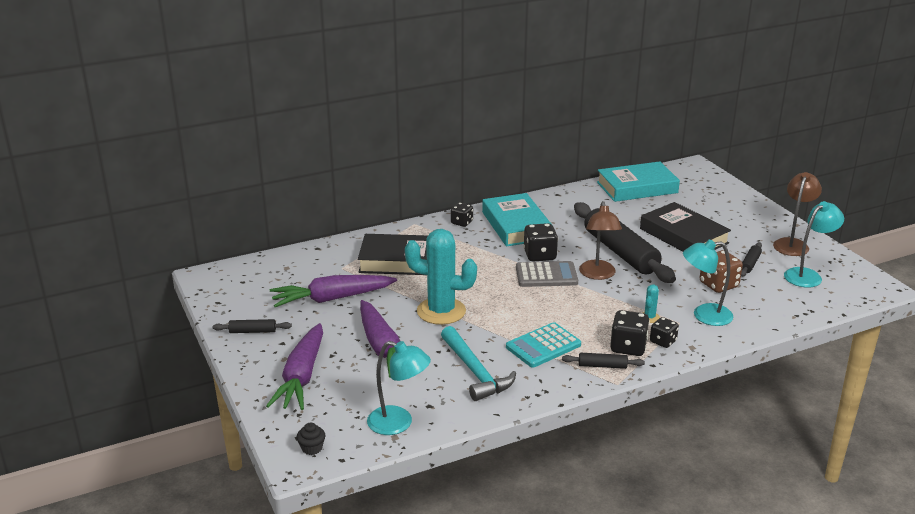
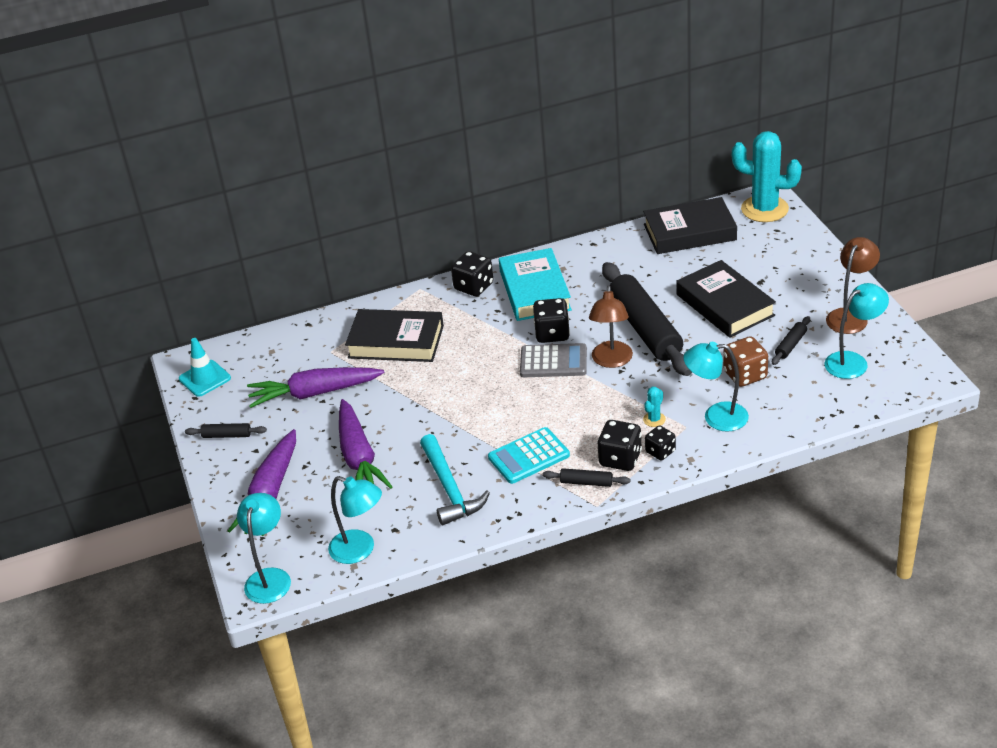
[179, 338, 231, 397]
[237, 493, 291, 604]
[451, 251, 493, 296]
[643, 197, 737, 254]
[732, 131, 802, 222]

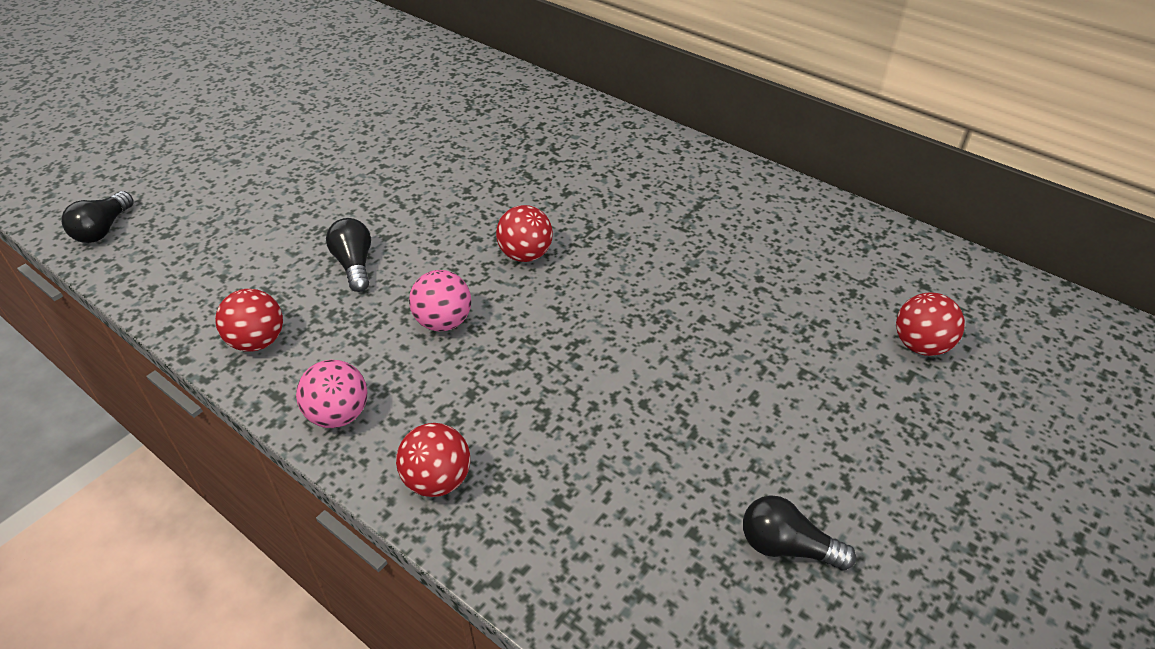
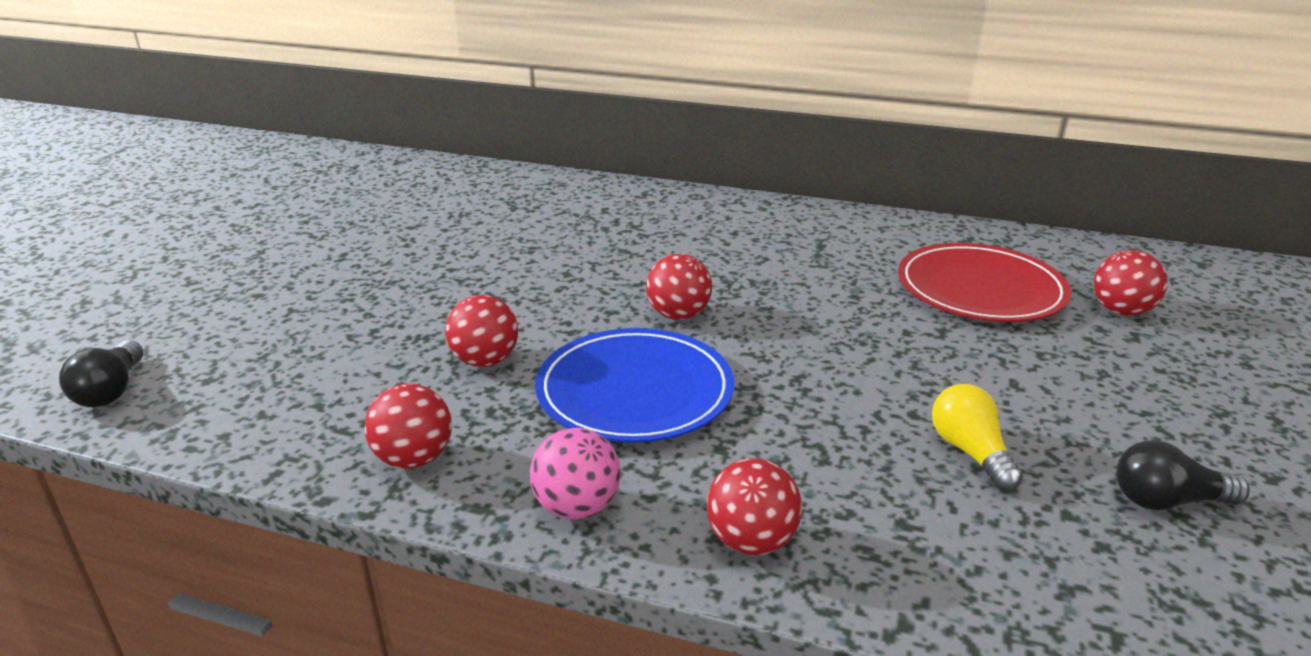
[445, 295, 518, 367]
[535, 328, 734, 443]
[898, 243, 1071, 322]
[932, 384, 1023, 491]

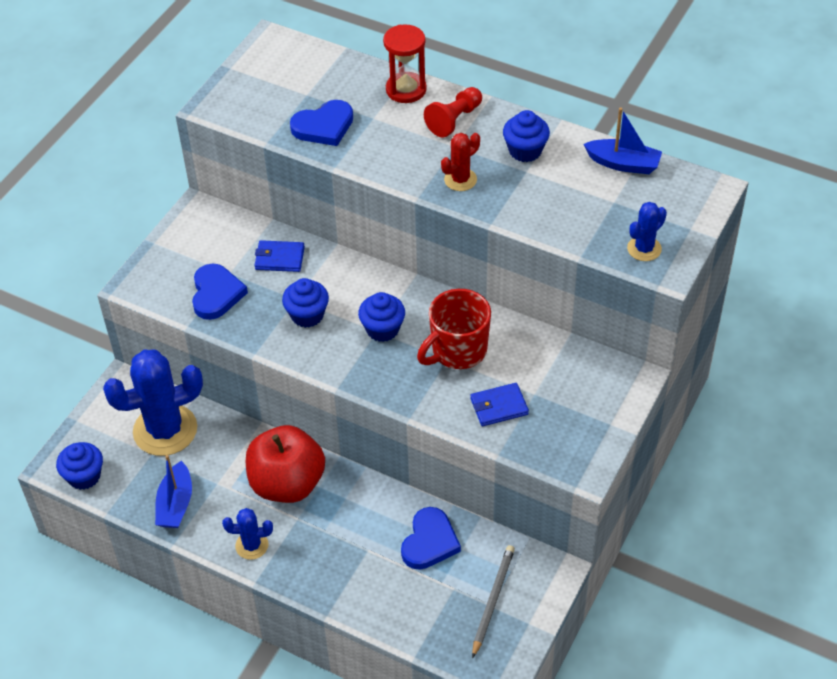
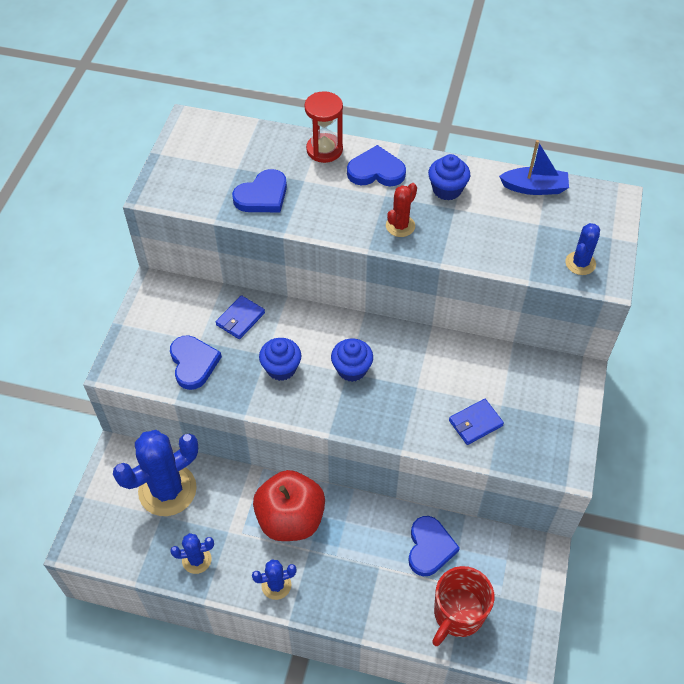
[170, 533, 214, 574]
[216, 295, 265, 339]
[347, 145, 406, 186]
[432, 566, 494, 646]
[56, 442, 103, 490] (first image)
[472, 545, 515, 658] (first image)

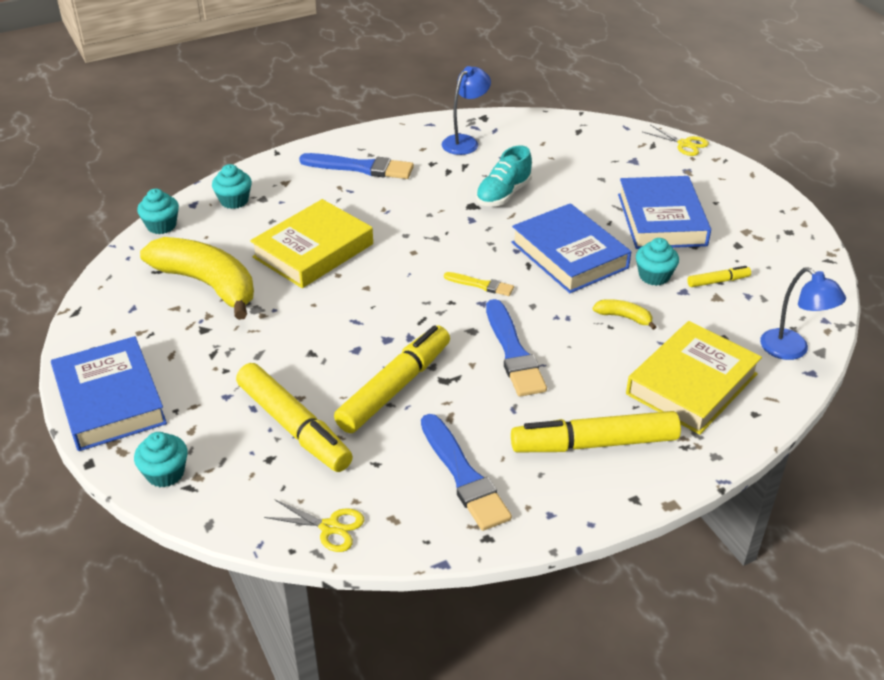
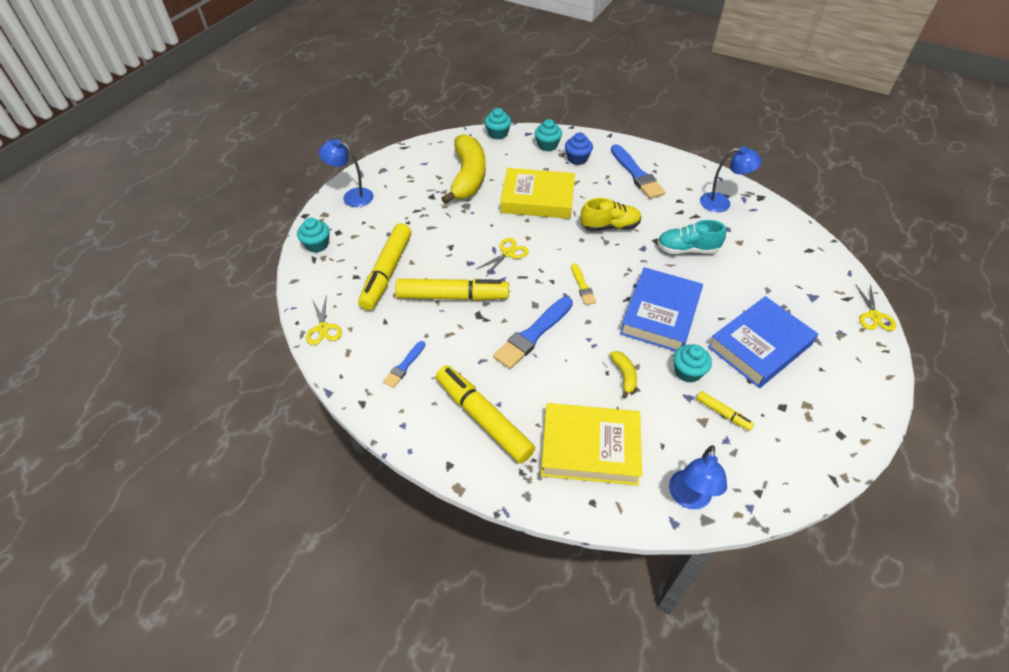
[319, 139, 373, 207]
[383, 341, 425, 388]
[476, 238, 529, 276]
[565, 132, 593, 165]
[581, 198, 641, 231]

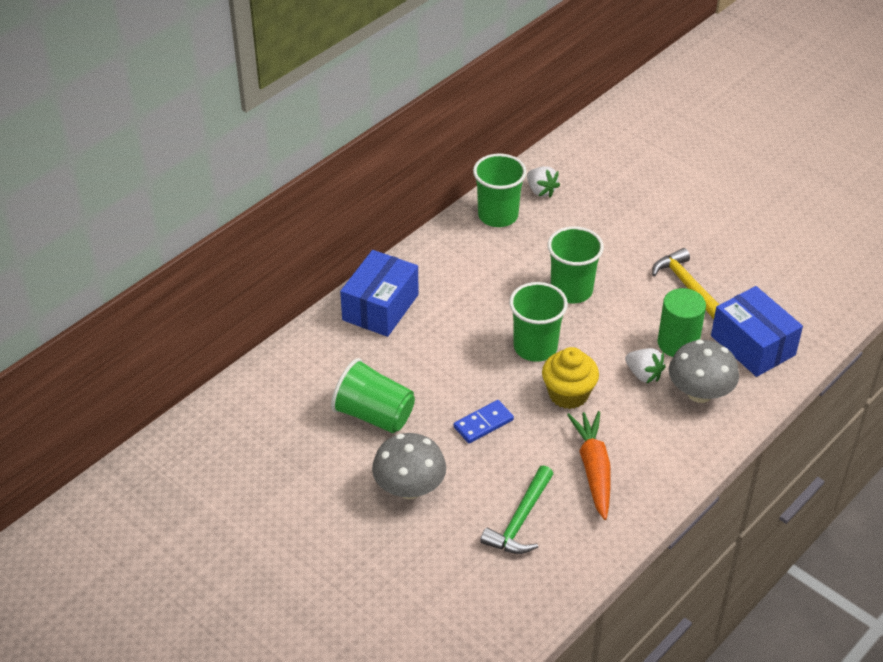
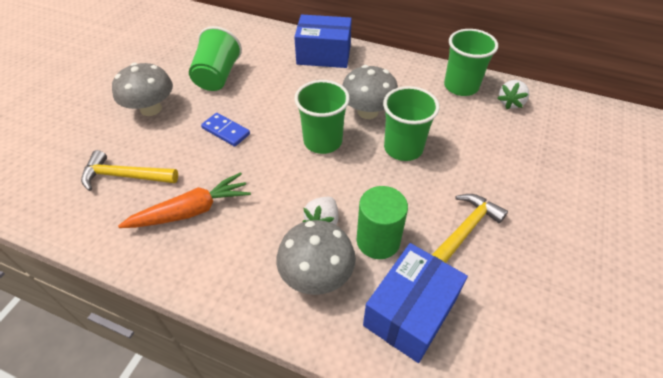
[81, 150, 178, 191]
[342, 65, 398, 119]
[542, 347, 599, 409] (first image)

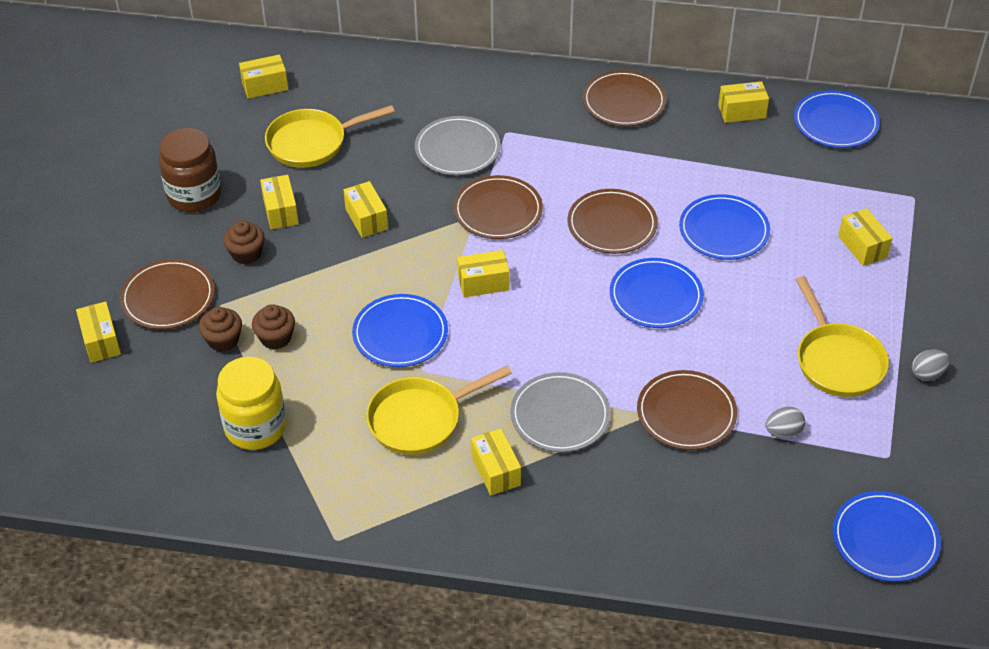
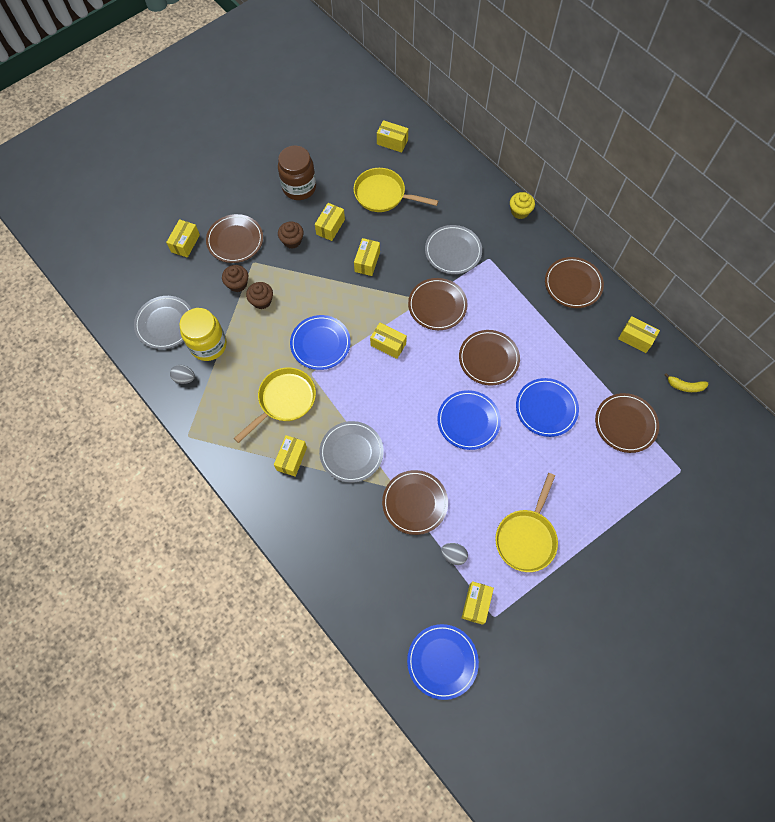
[134, 296, 191, 349]
[170, 365, 195, 384]
[234, 367, 316, 443]
[462, 581, 494, 625]
[510, 192, 535, 219]
[595, 393, 659, 453]
[665, 373, 708, 392]

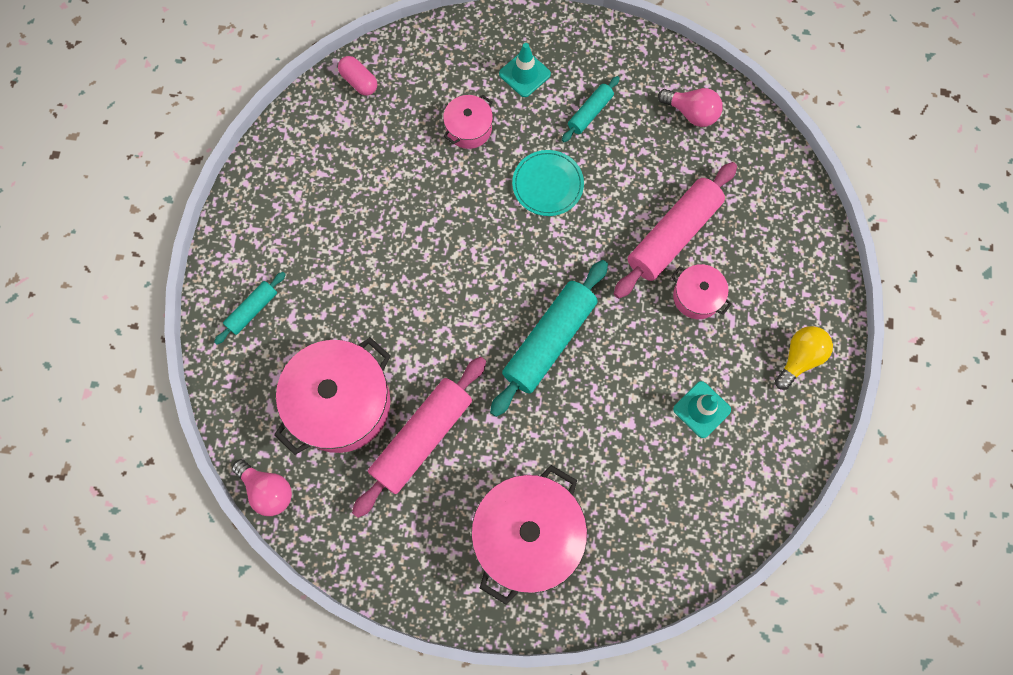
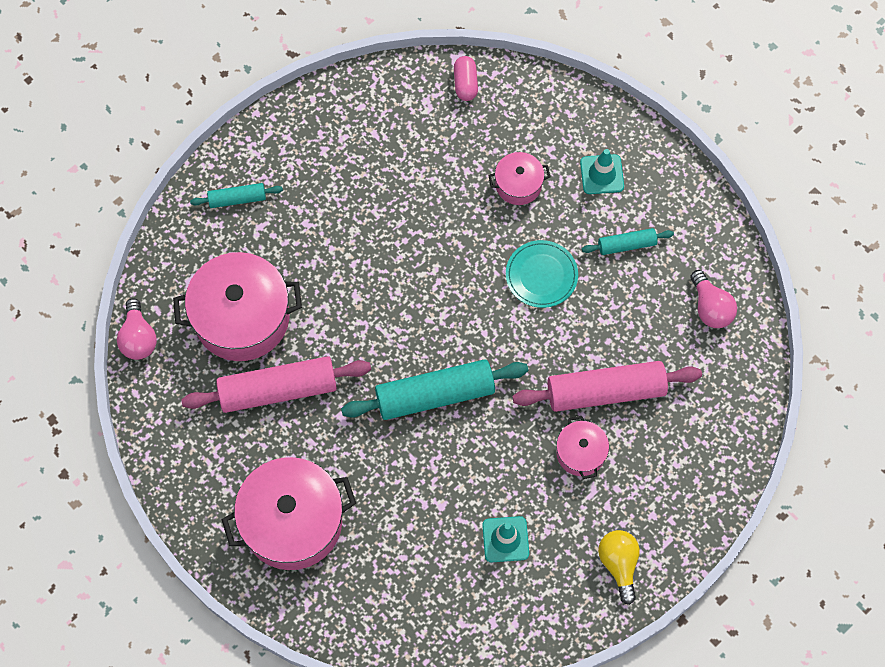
[598, 530, 640, 605]

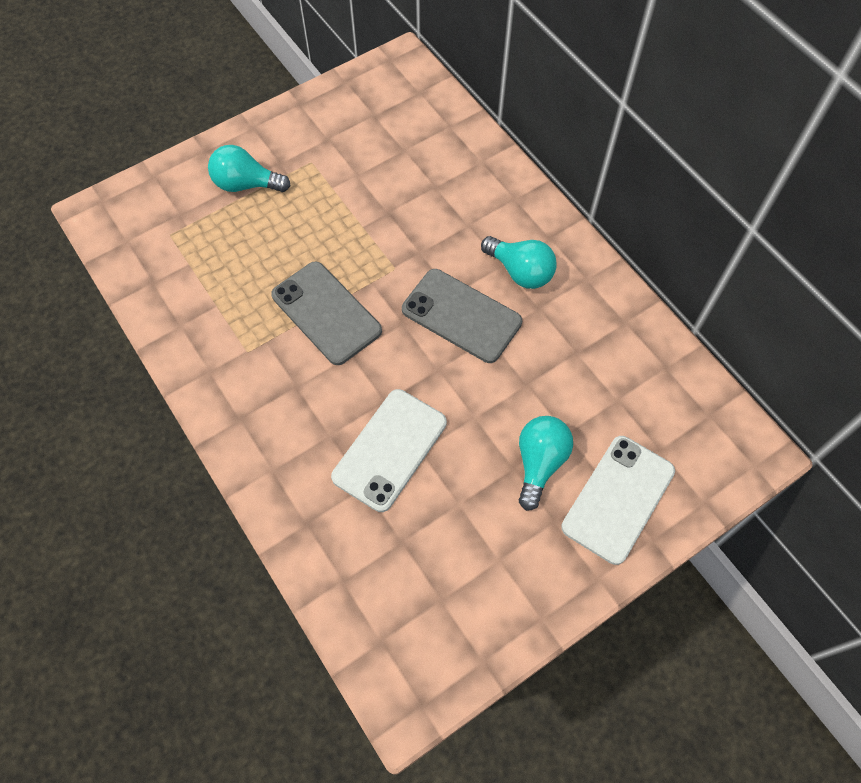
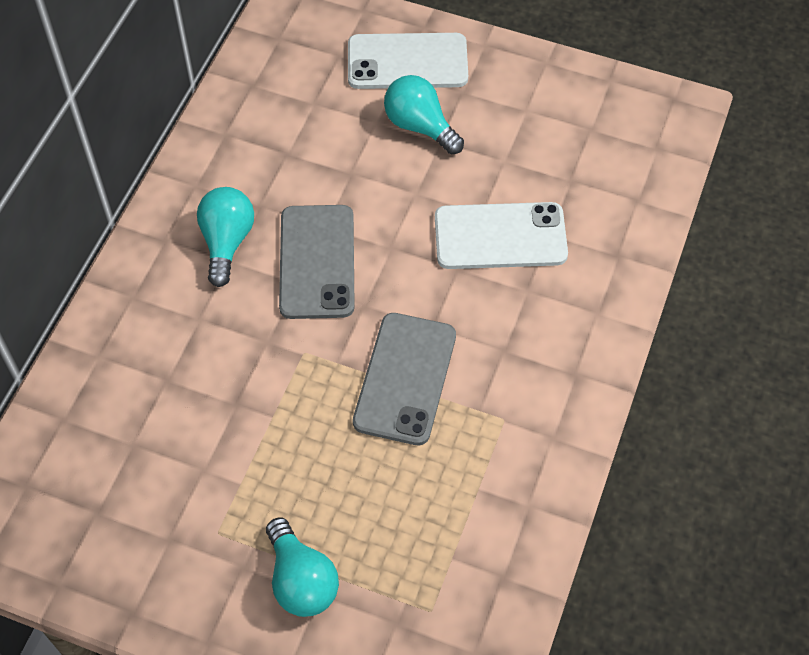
[384, 75, 464, 154]

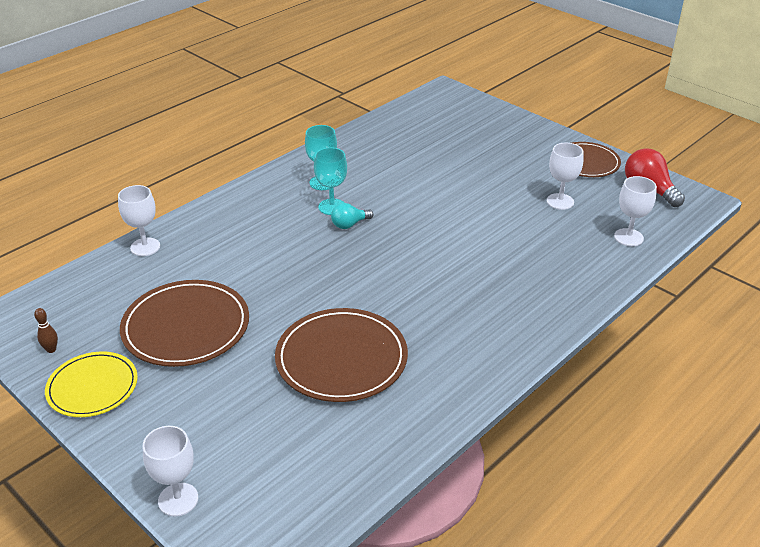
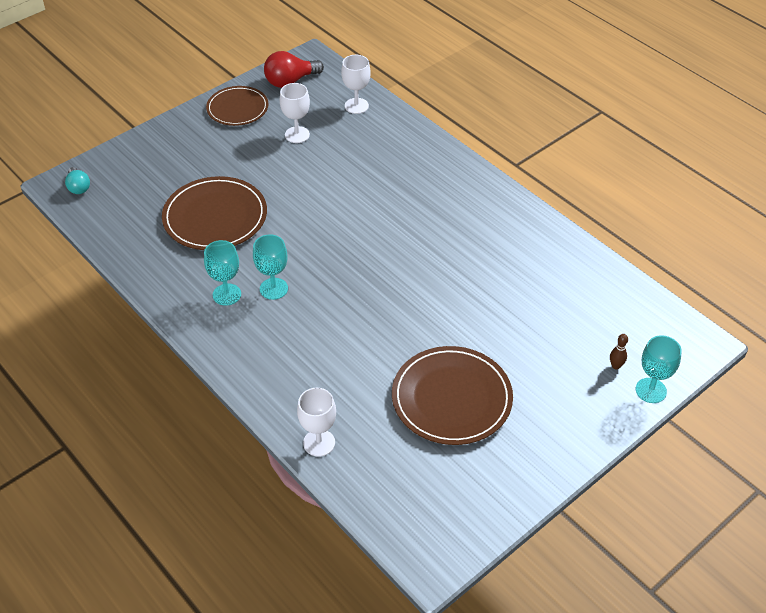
[65, 167, 90, 194]
[162, 176, 267, 250]
[610, 334, 628, 370]
[636, 335, 682, 403]
[45, 351, 138, 417] (first image)

